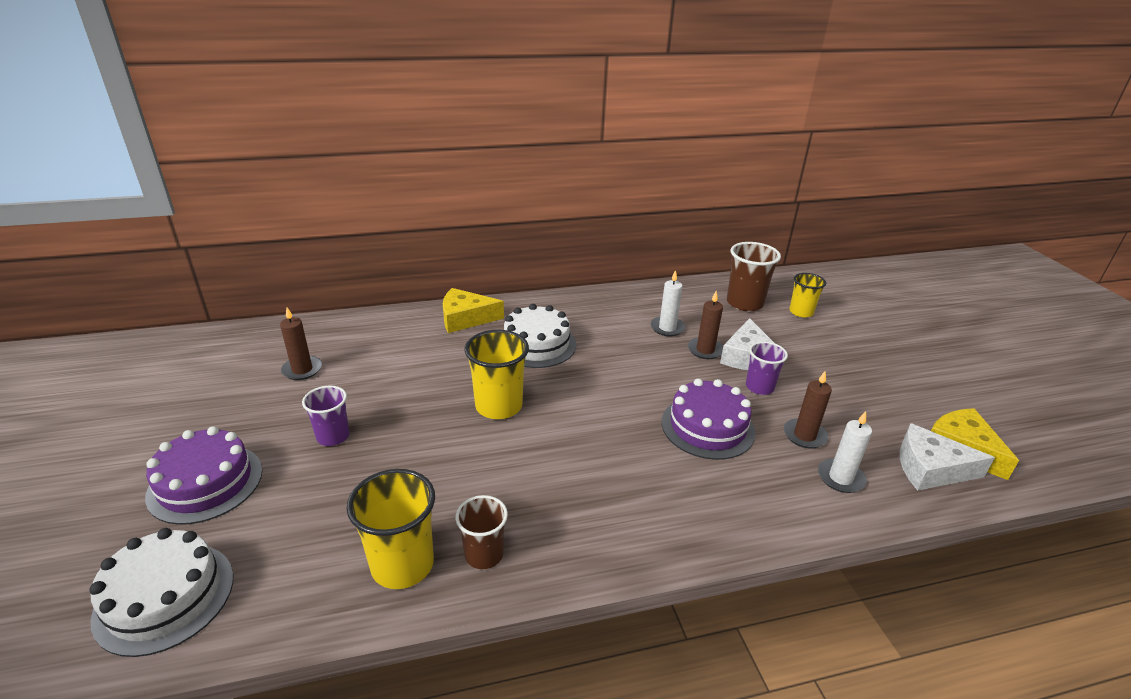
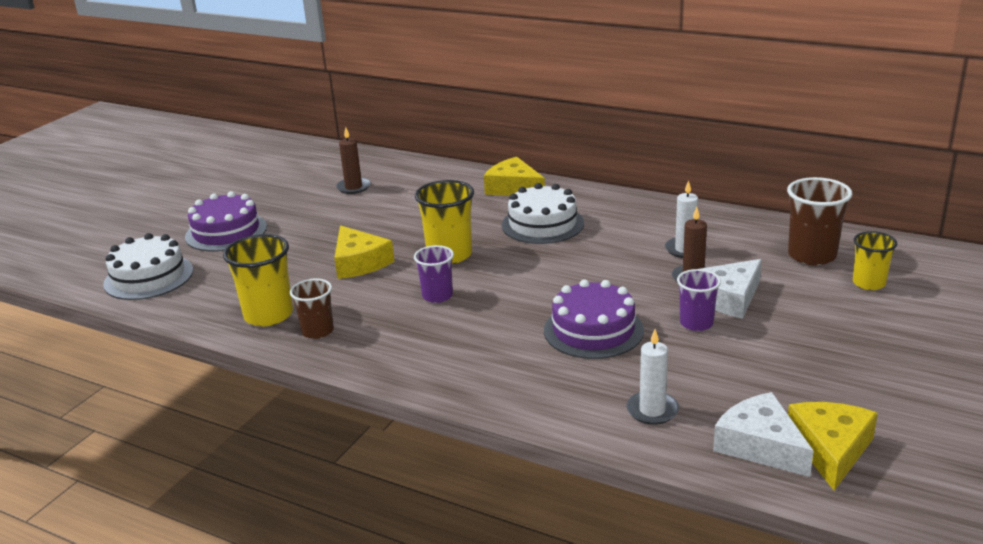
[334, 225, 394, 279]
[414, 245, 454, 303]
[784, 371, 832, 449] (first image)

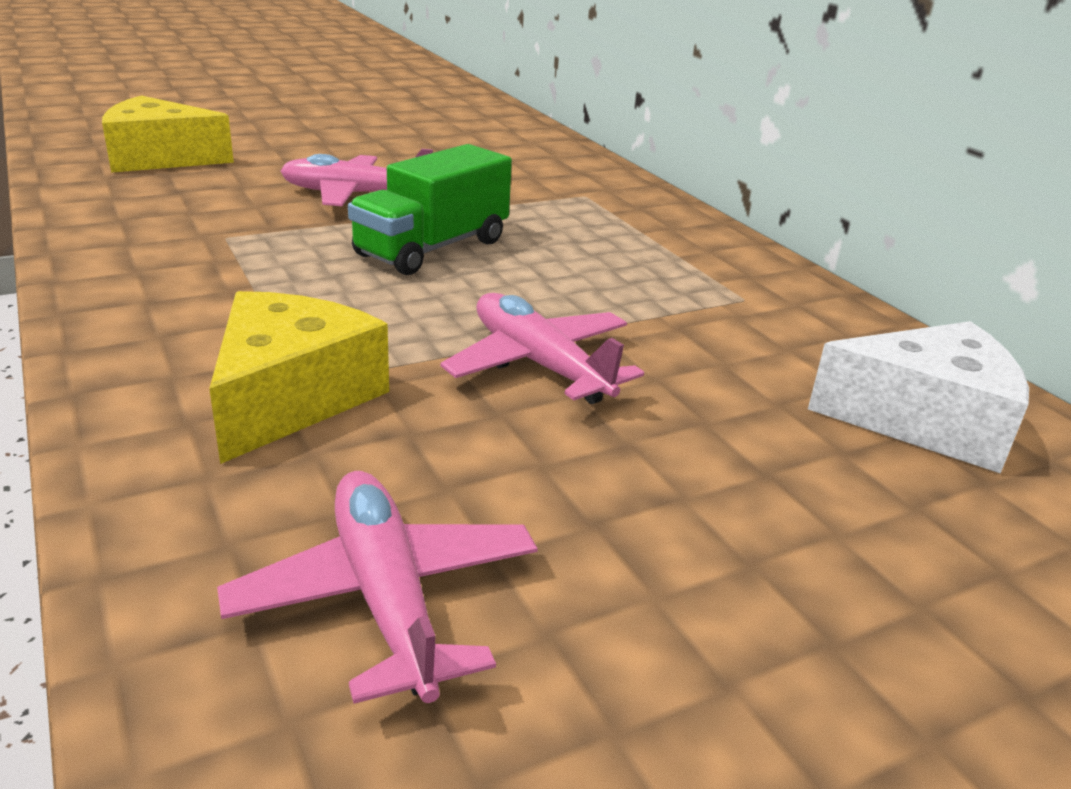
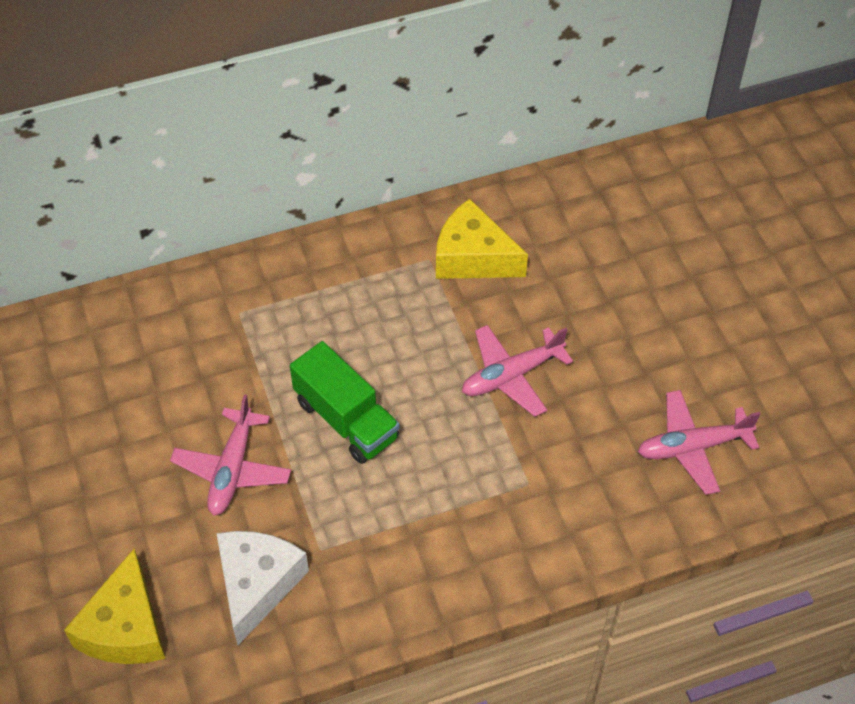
[216, 531, 309, 645]
[436, 199, 528, 279]

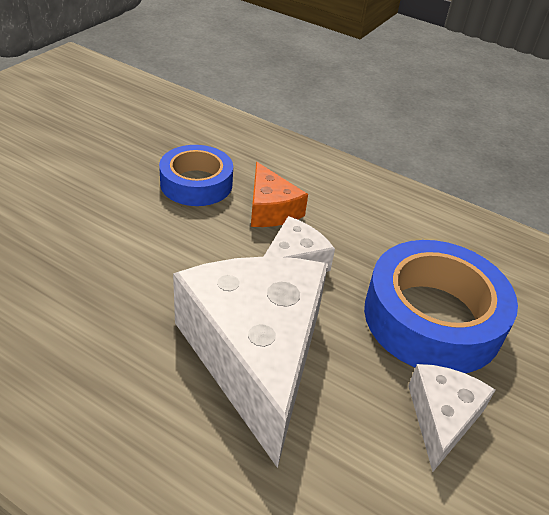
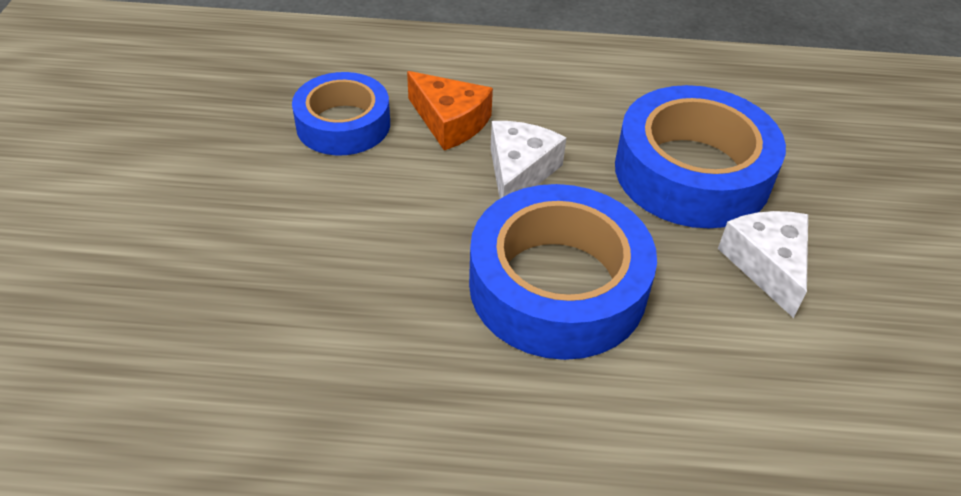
[469, 184, 657, 360]

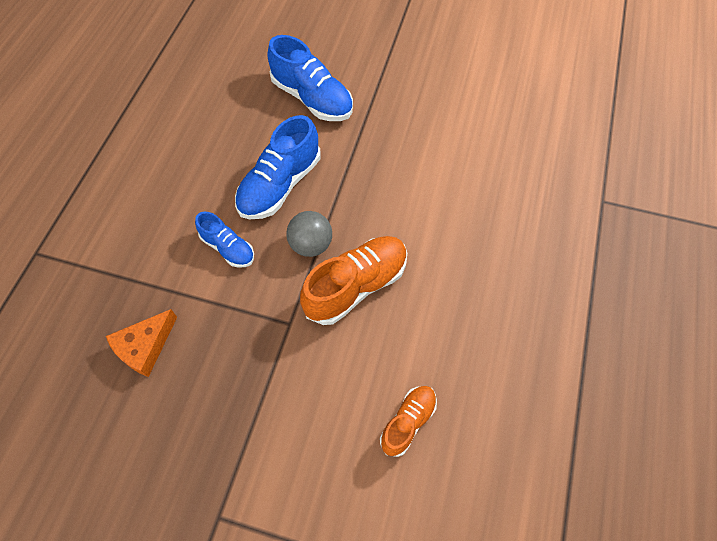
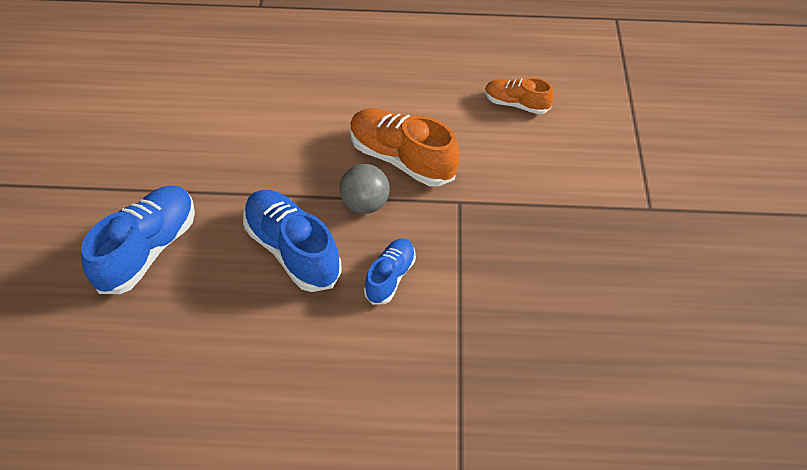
[243, 190, 342, 292]
[106, 309, 177, 377] (first image)

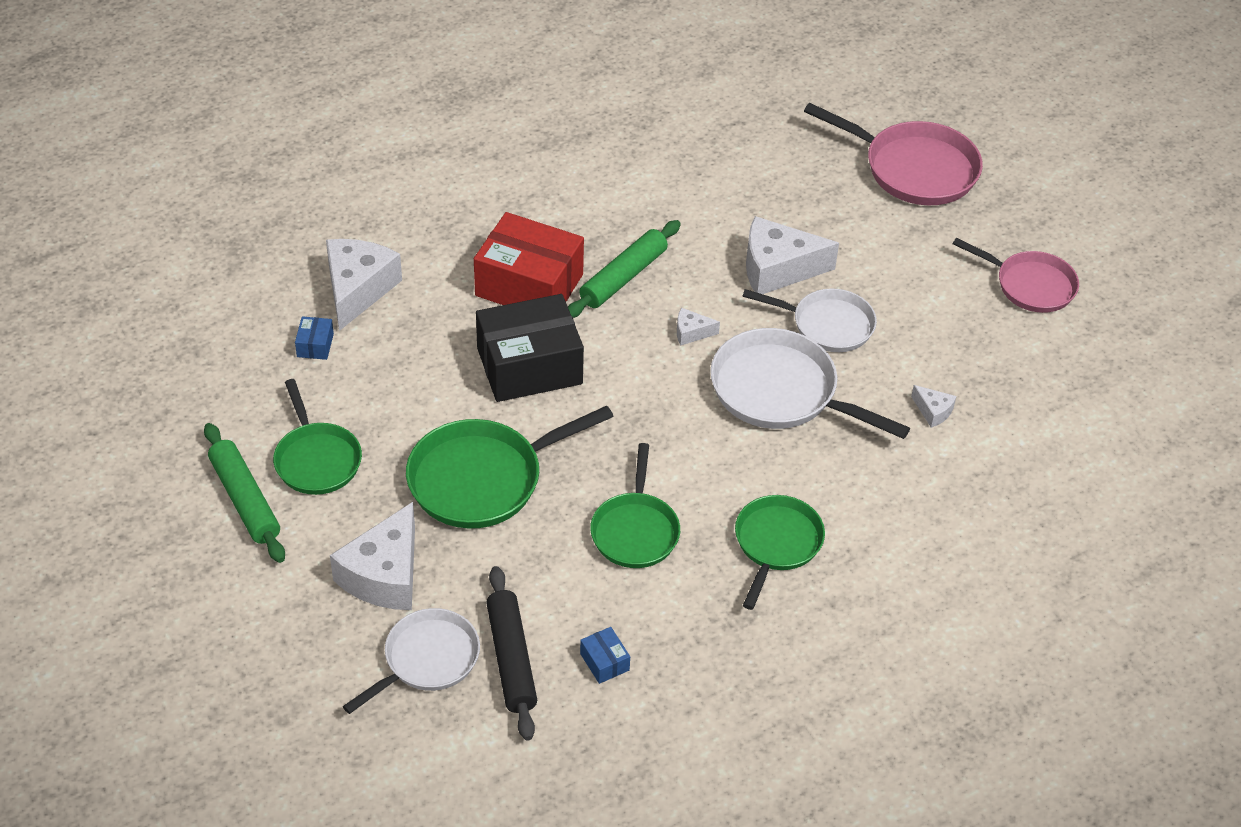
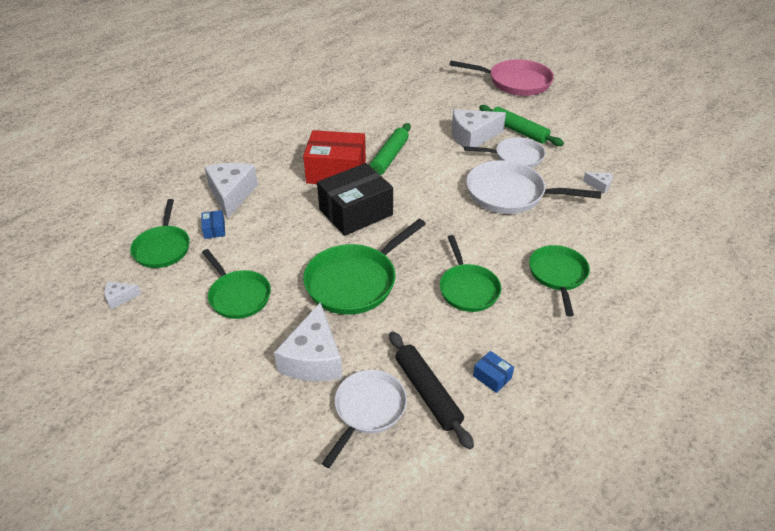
[104, 282, 141, 309]
[130, 199, 190, 268]
[479, 105, 564, 146]
[953, 238, 1079, 313] (first image)

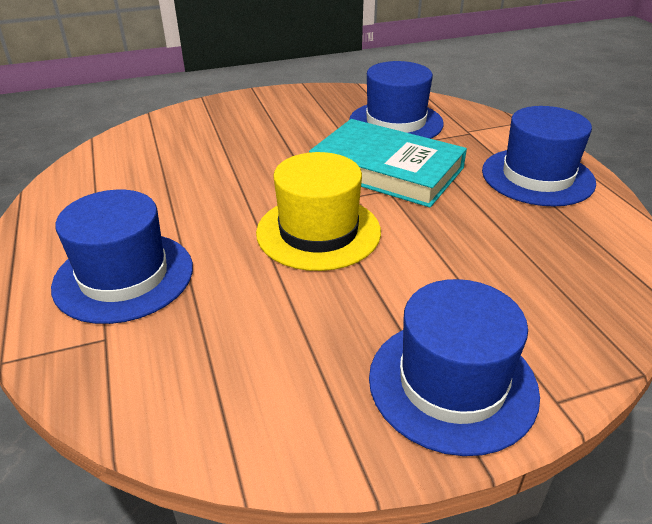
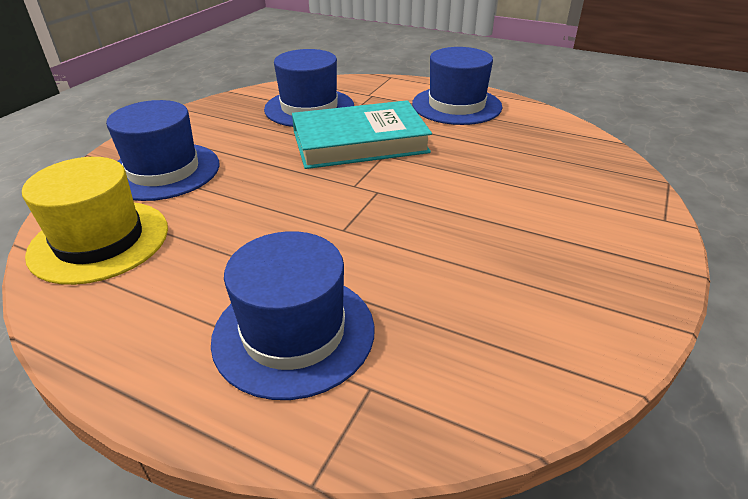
[22, 157, 168, 285]
[106, 100, 219, 201]

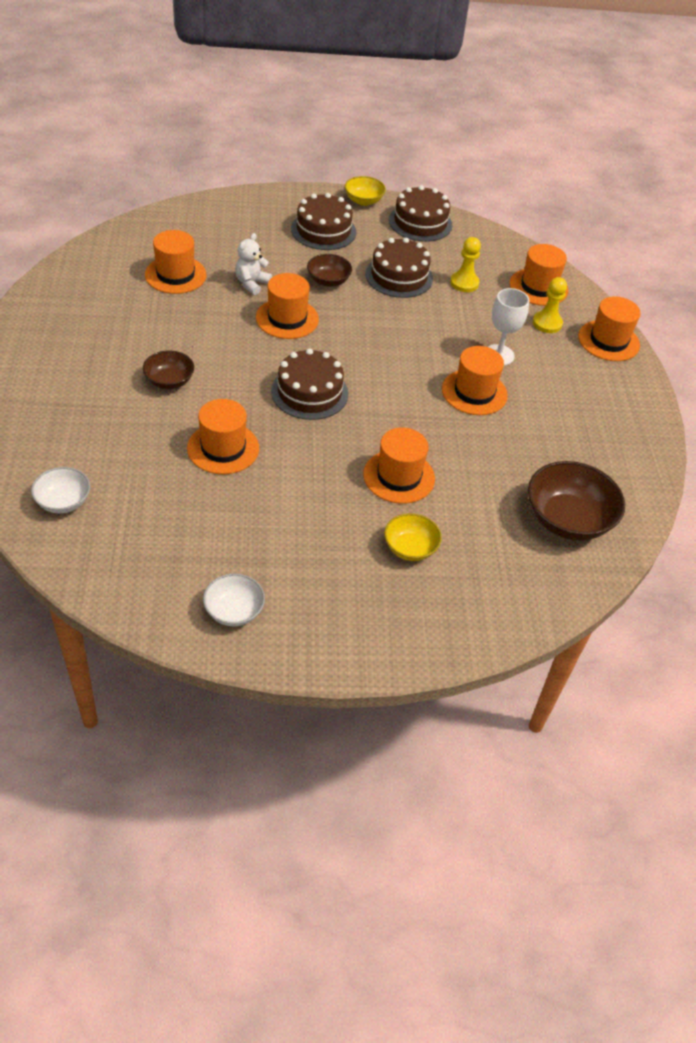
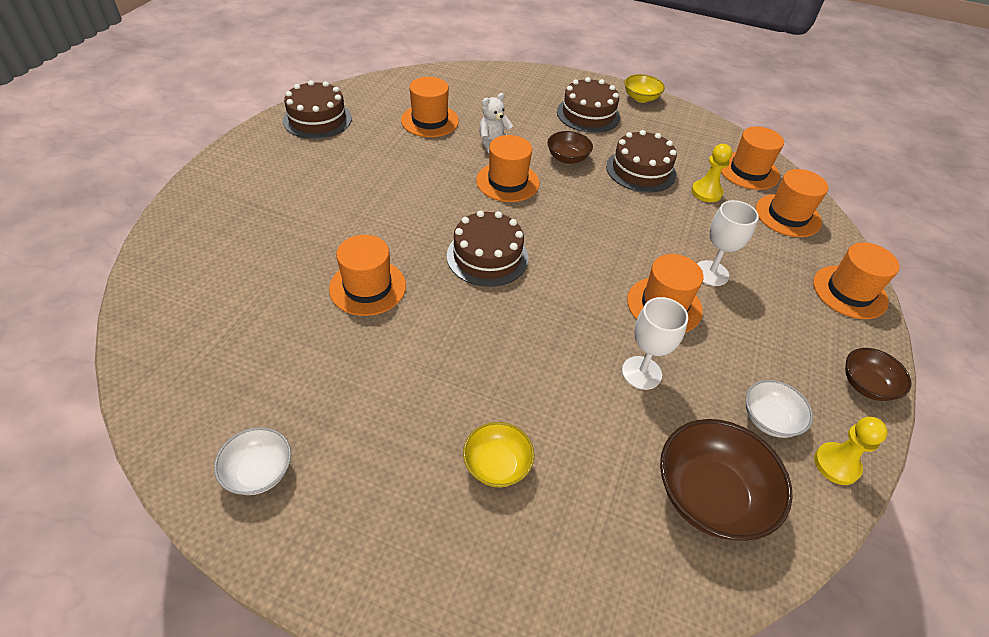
[283, 80, 352, 139]
[622, 297, 688, 390]
[721, 126, 784, 190]
[746, 380, 813, 438]
[814, 417, 888, 485]
[845, 348, 912, 401]

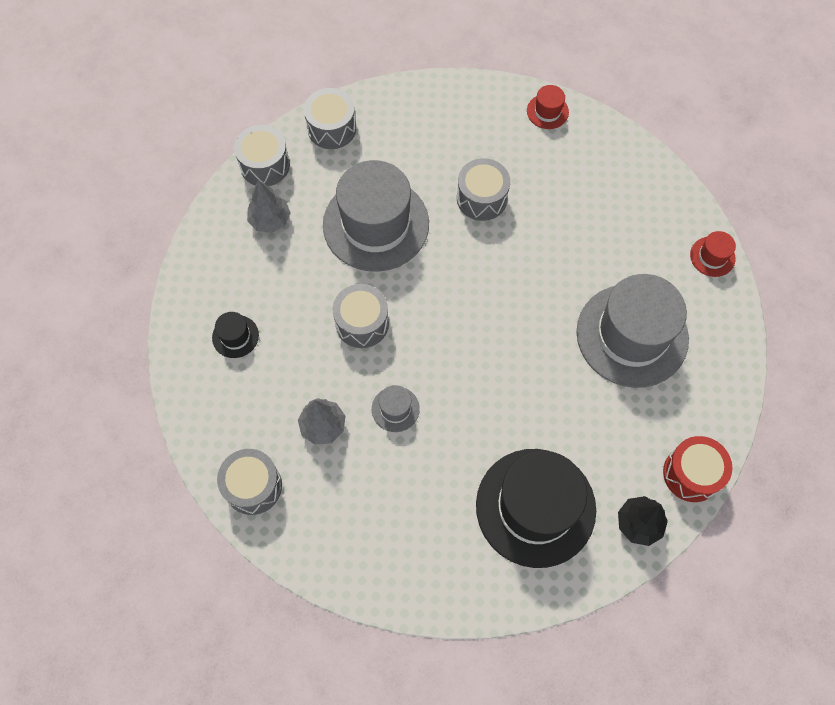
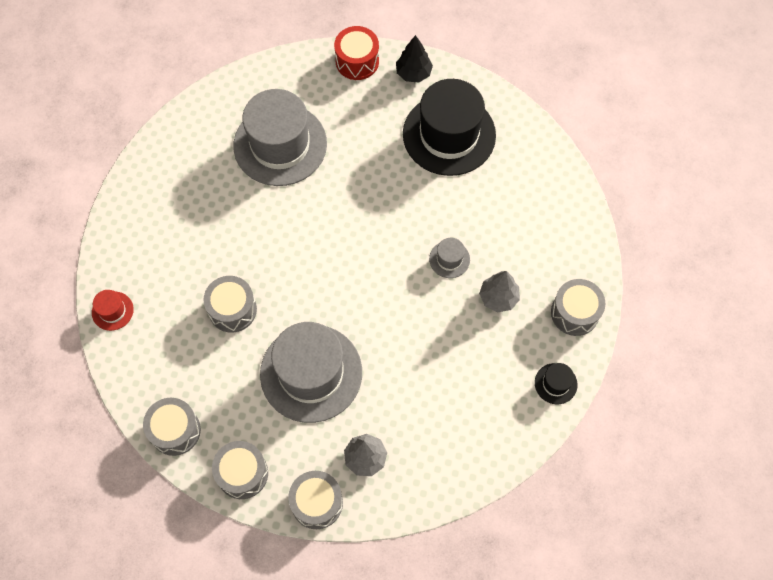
[143, 398, 201, 456]
[535, 363, 578, 404]
[690, 231, 736, 277] (first image)

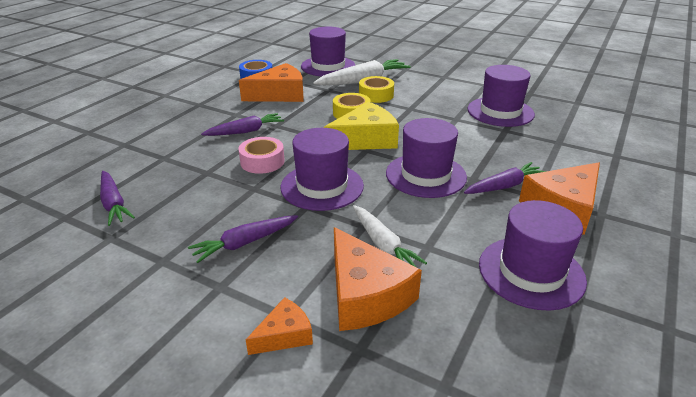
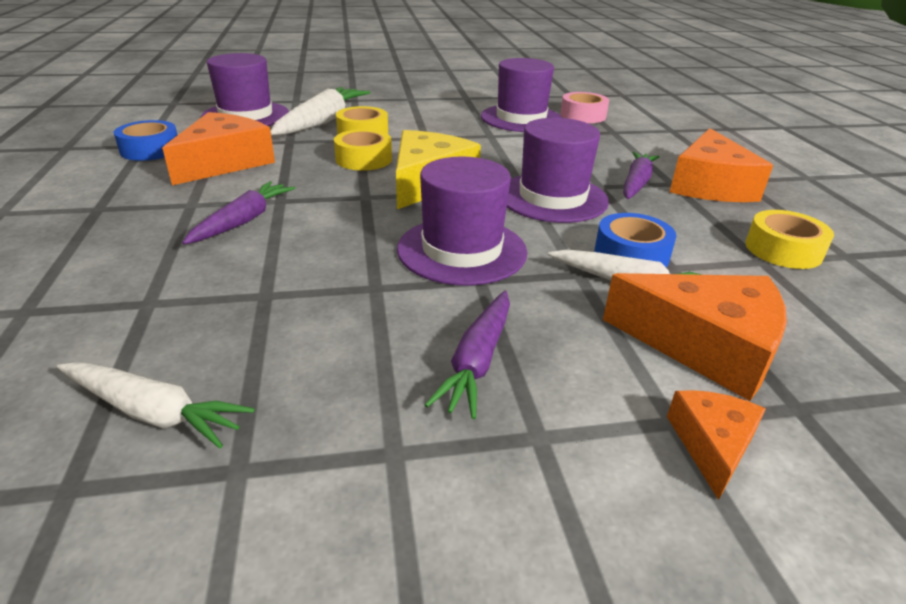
[57, 362, 255, 449]
[560, 92, 609, 123]
[595, 213, 677, 267]
[745, 210, 834, 269]

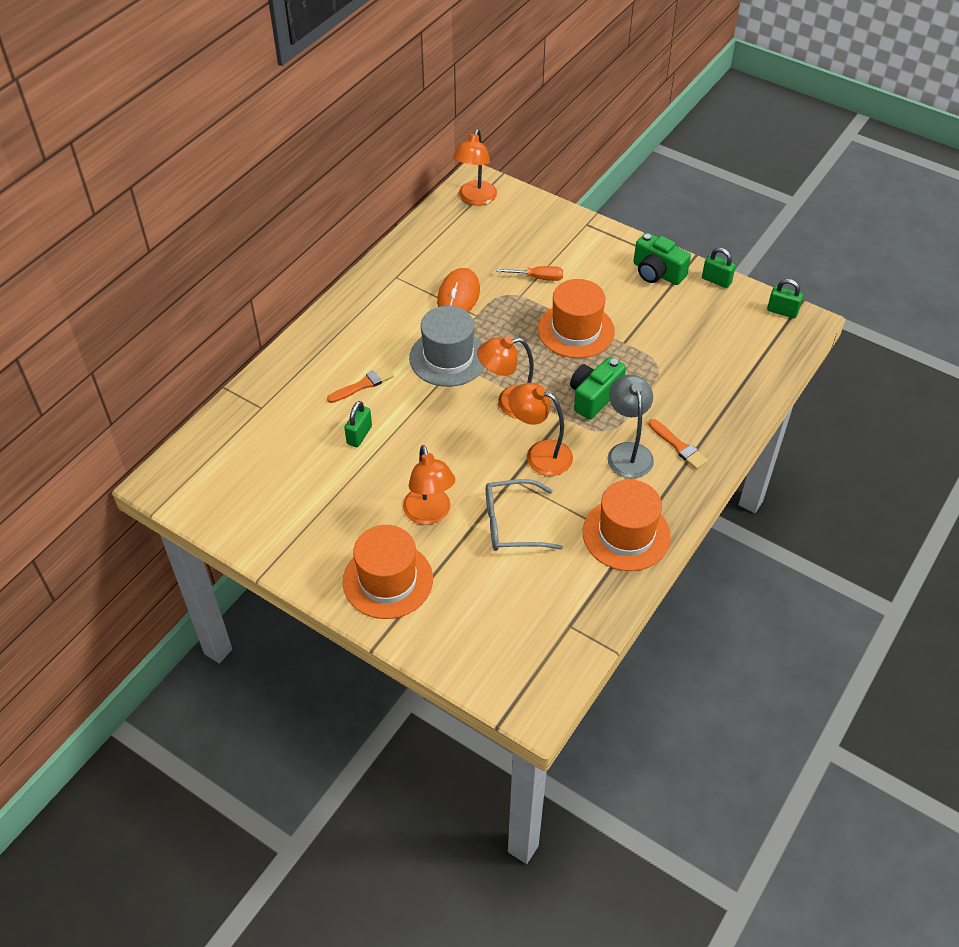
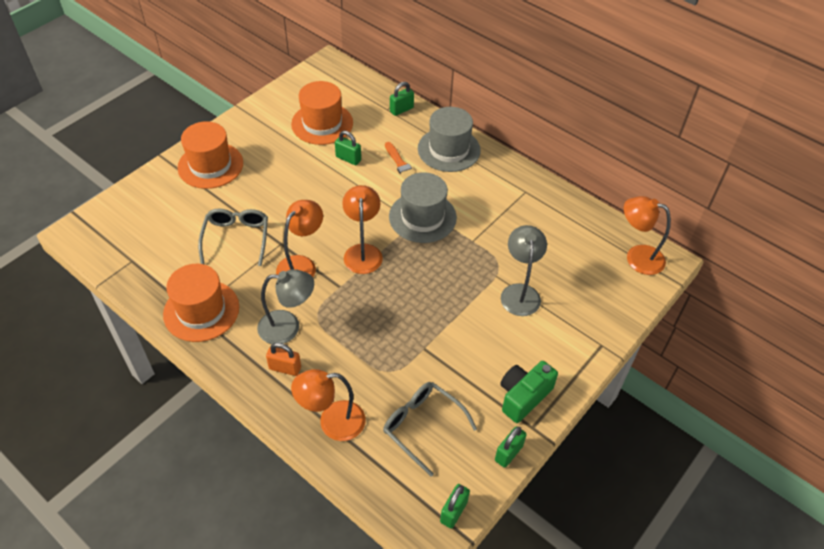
[266, 343, 301, 376]
[291, 81, 353, 145]
[291, 369, 366, 441]
[383, 382, 477, 476]
[390, 82, 414, 116]
[418, 107, 481, 172]
[501, 225, 547, 316]
[437, 268, 480, 312] (first image)
[570, 357, 626, 420] (first image)

